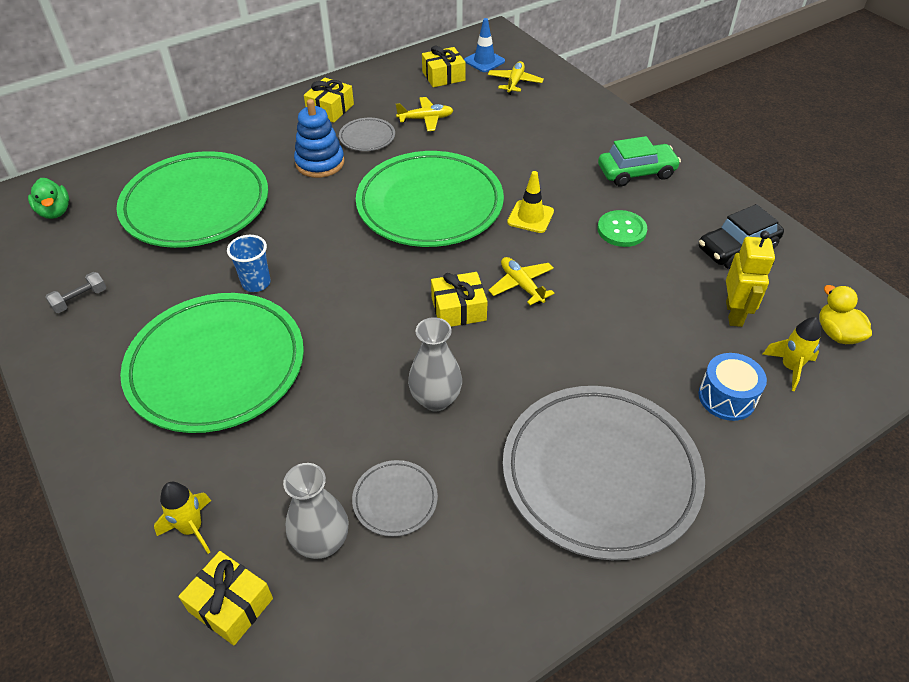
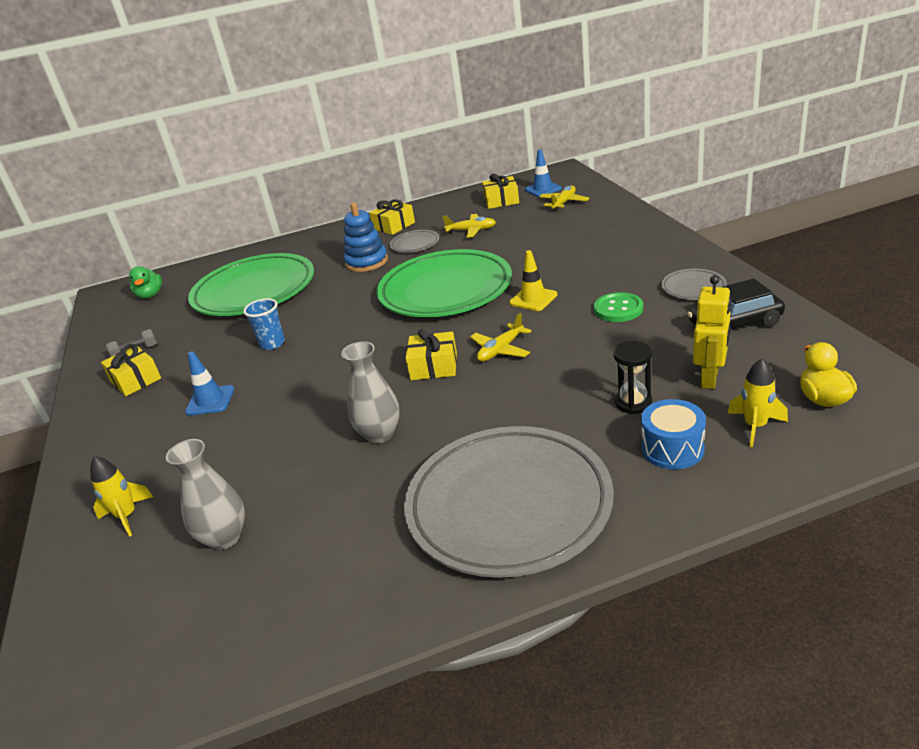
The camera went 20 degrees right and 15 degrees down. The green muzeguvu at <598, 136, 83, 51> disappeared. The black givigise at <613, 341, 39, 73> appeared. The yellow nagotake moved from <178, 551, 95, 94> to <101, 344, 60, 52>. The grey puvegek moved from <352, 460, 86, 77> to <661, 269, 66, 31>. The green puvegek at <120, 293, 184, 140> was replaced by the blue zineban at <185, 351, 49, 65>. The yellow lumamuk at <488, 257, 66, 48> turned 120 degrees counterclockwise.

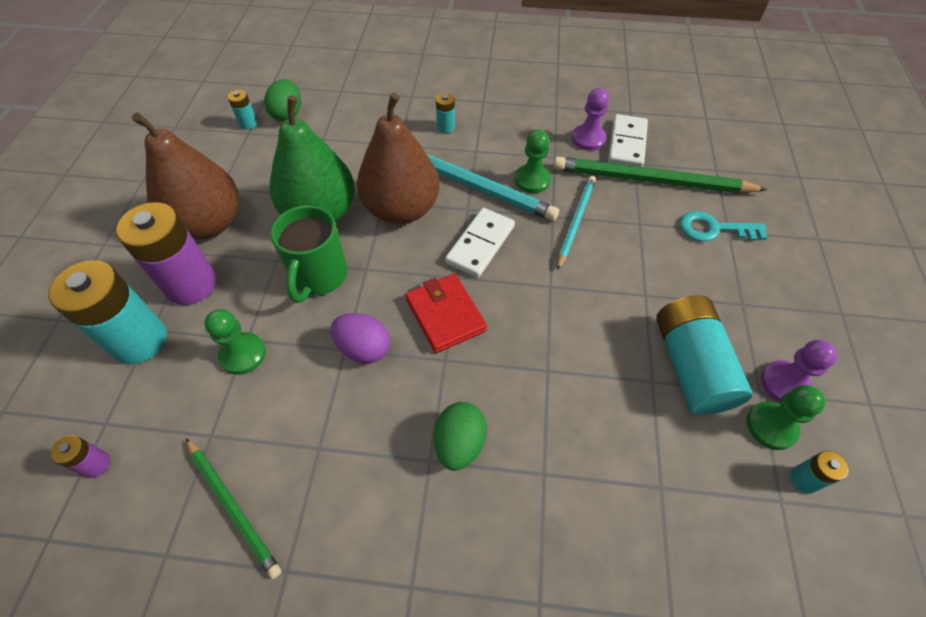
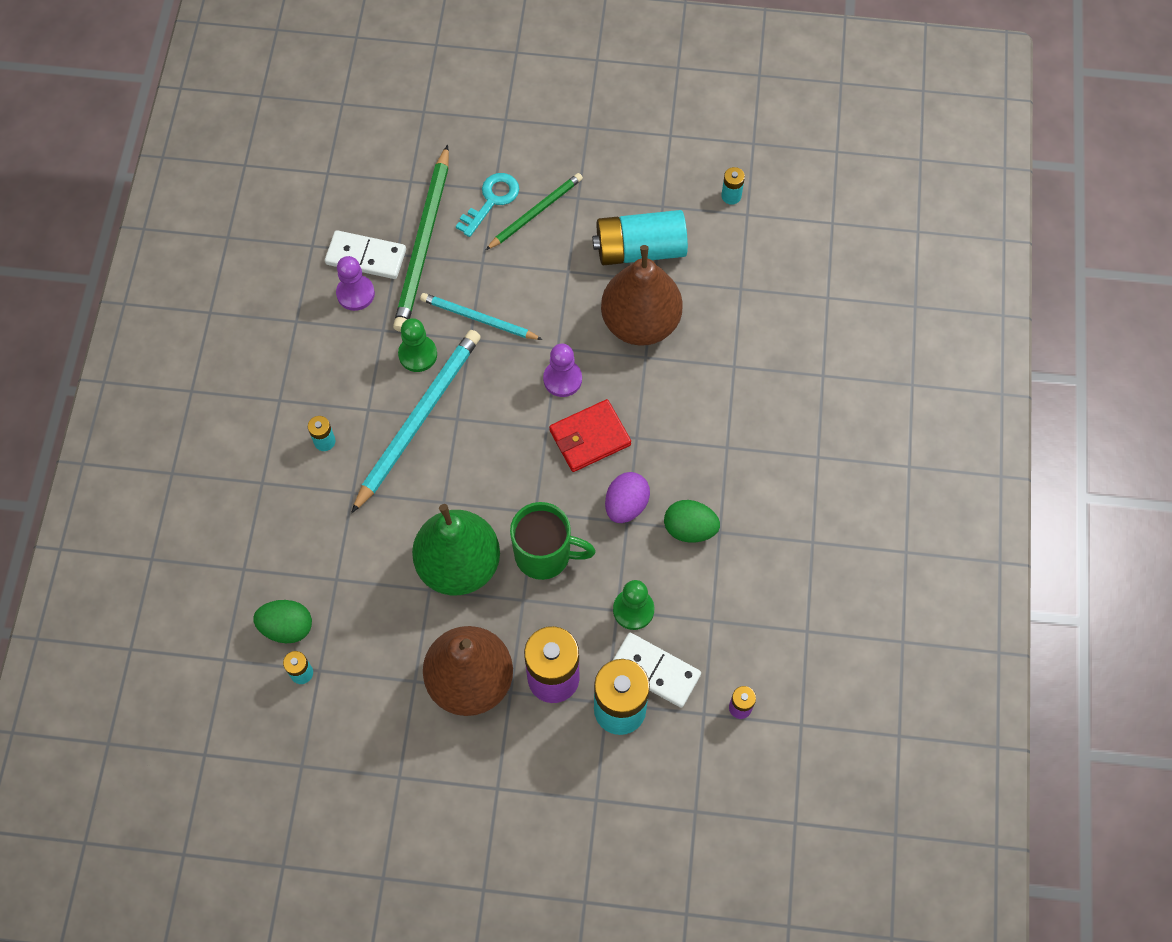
The camera went 90 degrees left and 10 degrees up. The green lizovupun at <747, 385, 78, 65> disappeared. The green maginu moved from <186, 438, 95, 141> to <486, 173, 97, 77>. The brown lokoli moved from <357, 93, 82, 131> to <601, 245, 82, 101>. The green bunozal moved from <434, 402, 53, 69> to <664, 500, 56, 42>. The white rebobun moved from <445, 208, 70, 70> to <612, 633, 89, 75>. The purple lizovupun moved from <761, 340, 76, 63> to <543, 344, 39, 53>. The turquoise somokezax at <680, 211, 88, 31> turned 150 degrees counterclockwise.

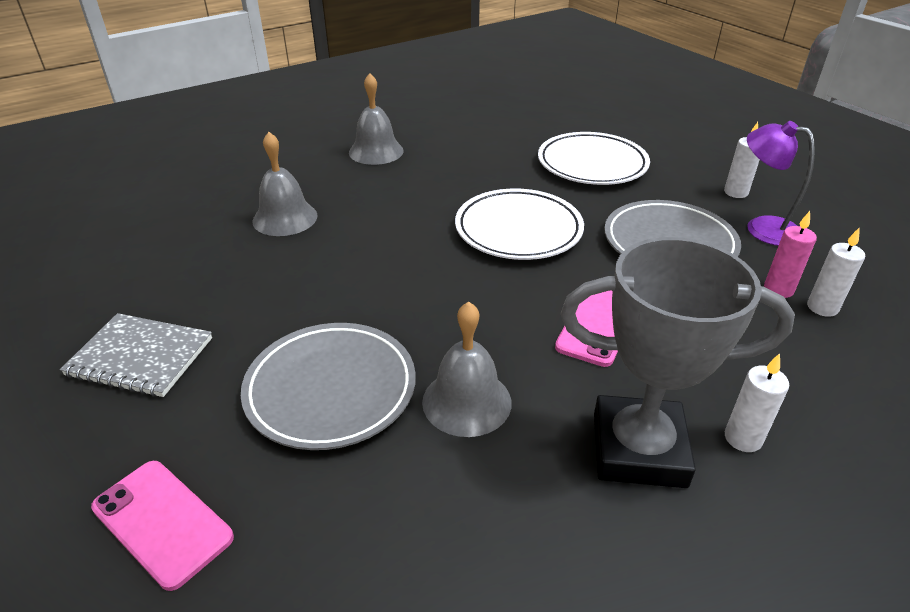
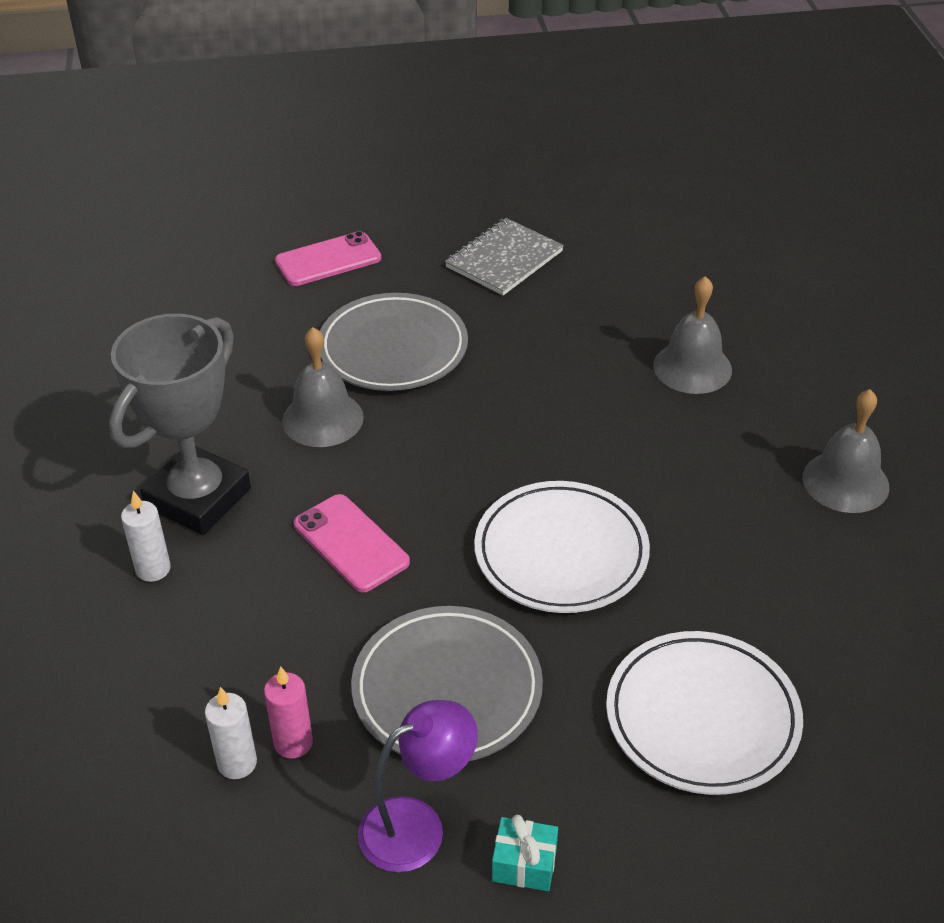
The camera went 115 degrees right and 5 degrees up. The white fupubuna at <724, 122, 36, 76> was replaced by the turquoise nagotake at <492, 815, 66, 76>.

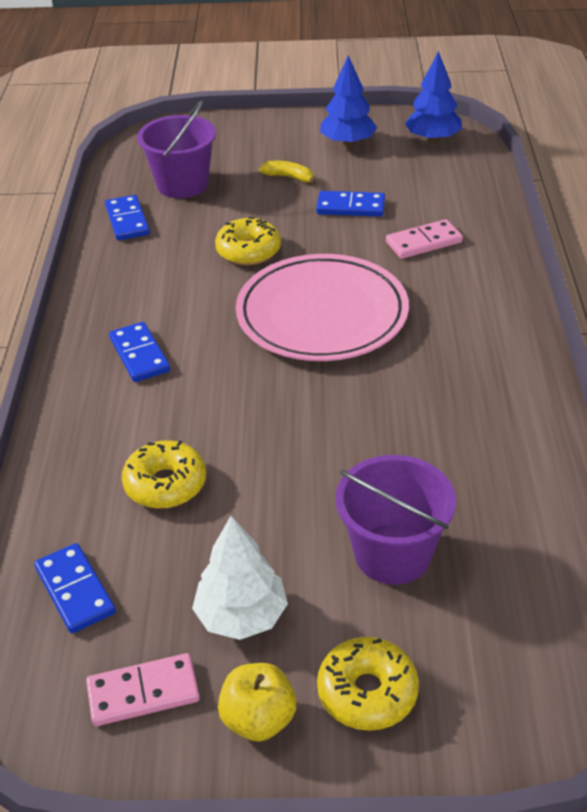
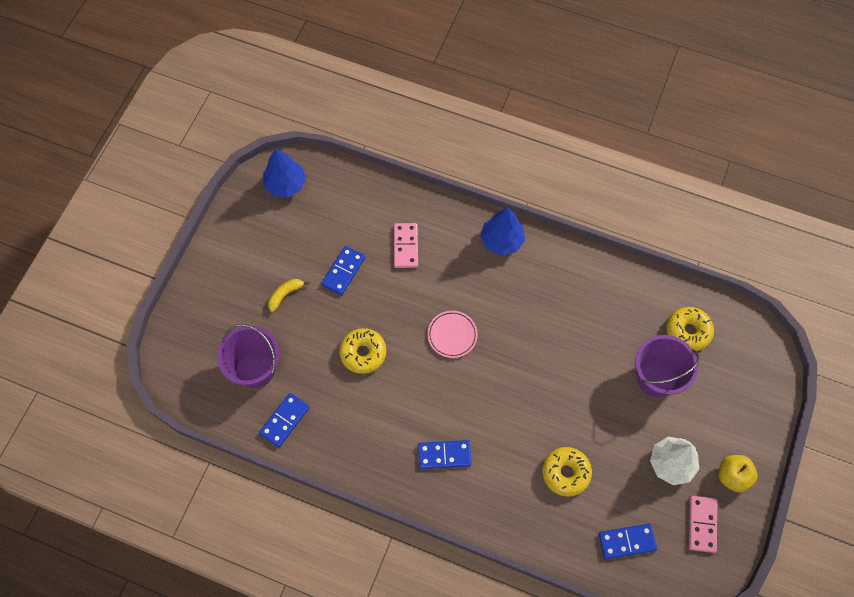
The camera went 70 degrees left and 25 degrees up. The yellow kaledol moved from <317, 637, 102, 94> to <667, 307, 47, 44>. The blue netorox moved from <320, 55, 57, 91> to <480, 207, 45, 49>. The blue rebobun at <105, 195, 45, 45> turned 60 degrees counterclockwise. The pink puvegek at <236, 254, 173, 107> changed to 0.45 times the size.

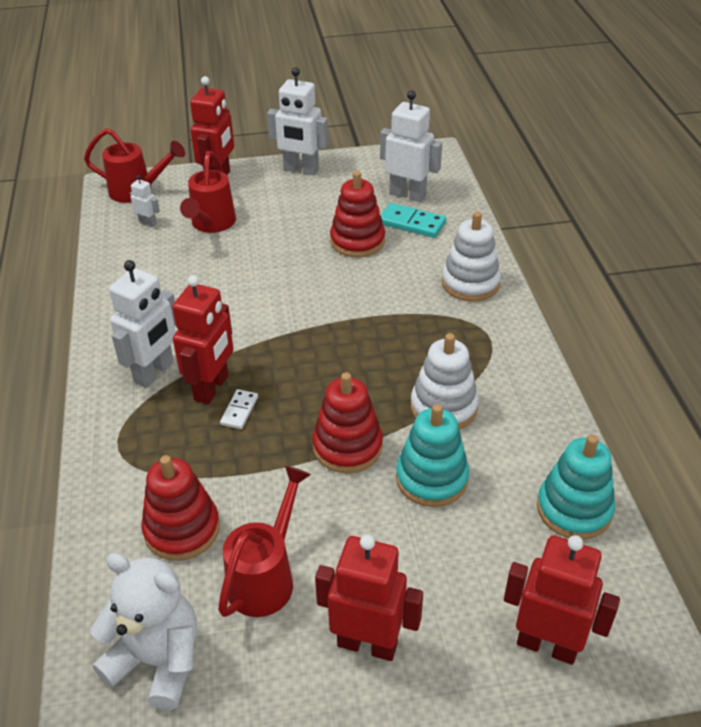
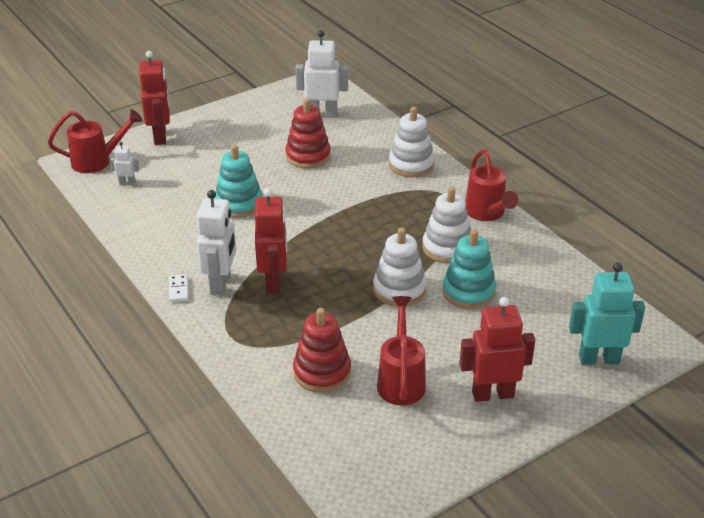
The camera went 25 degrees left and 5 degrees down. The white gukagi at <90, 553, 107, 157> disappeared. The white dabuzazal at <267, 67, 61, 108> disappeared. The turquoise rebobun at <381, 203, 65, 35> disappeared. The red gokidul moved from <180, 151, 56, 82> to <465, 149, 54, 72>. The white rebobun moved from <220, 389, 38, 40> to <169, 274, 19, 28>. The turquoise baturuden moved from <537, 435, 78, 105> to <214, 144, 49, 74>. The red baturuden at <312, 372, 71, 101> became the white baturuden at <373, 227, 53, 80>. The red dabuzazal at <504, 535, 116, 130> became the turquoise dabuzazal at <569, 263, 76, 102>.

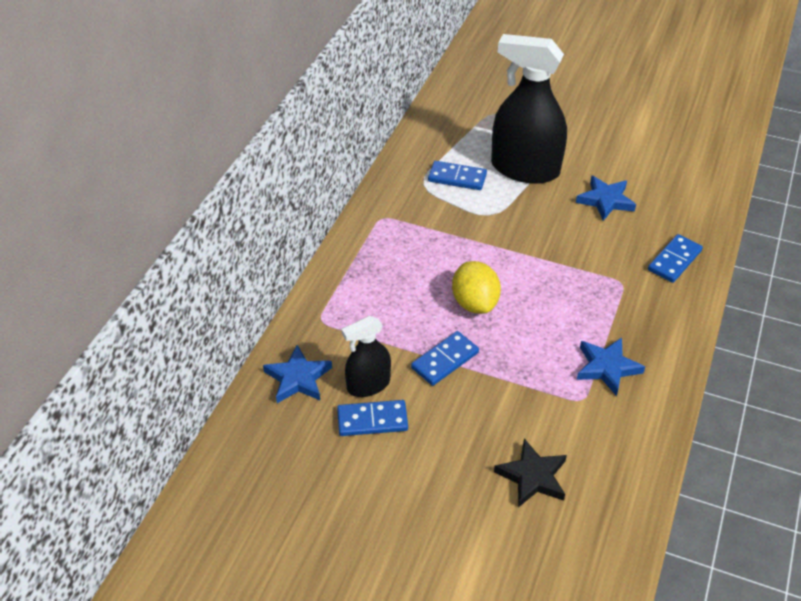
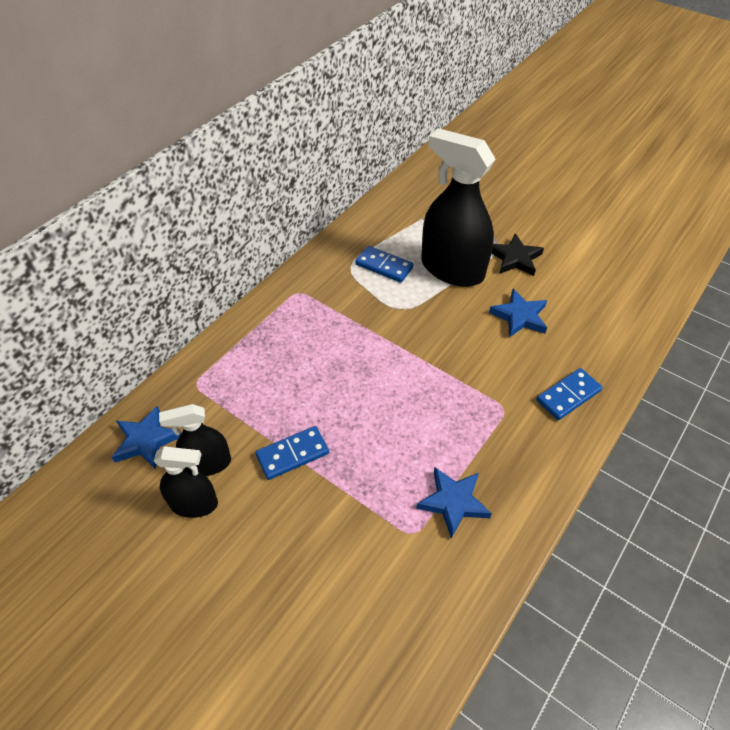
The camera went 15 degrees right and 5 degrees up. The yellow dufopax at <452, 261, 49, 53> disappeared. The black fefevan moved from <494, 439, 73, 68> to <492, 233, 52, 43>. The blue rebobun at <337, 400, 71, 36> was replaced by the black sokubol at <154, 446, 64, 72>.

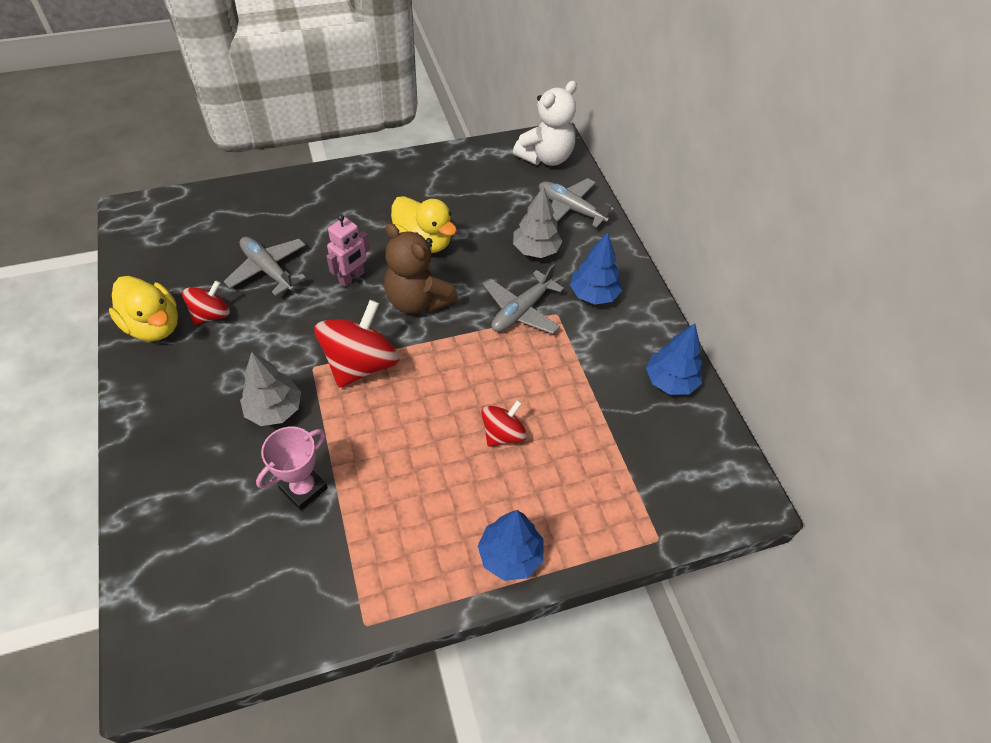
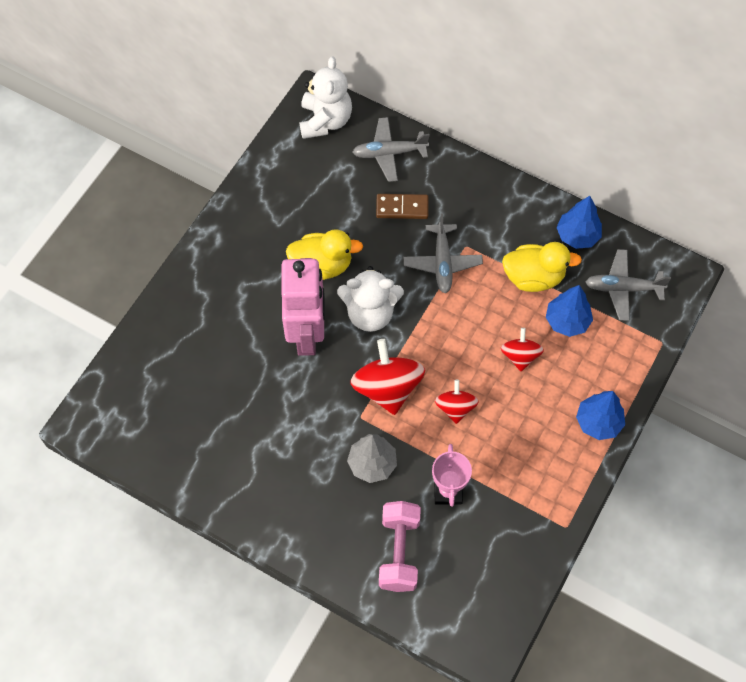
The camera went 40 degrees left and 10 degrees up. The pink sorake at <379, 501, 42, 91> appeared. The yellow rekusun moved from <109, 276, 69, 65> to <502, 242, 80, 50>. The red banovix moved from <182, 280, 48, 45> to <435, 380, 44, 44>. The grey lumamuk moved from <224, 237, 82, 59> to <586, 249, 85, 72>. The blue netorox moved from <570, 232, 52, 73> to <546, 285, 47, 52>. The grey netorox at <513, 186, 49, 72> was replaced by the brown rebobun at <376, 194, 52, 25>. The brown gukagi at <384, 223, 74, 91> became the white gukagi at <337, 266, 67, 66>. The pink dabuzazal at <326, 214, 44, 73> changed to 1.94 times the size.

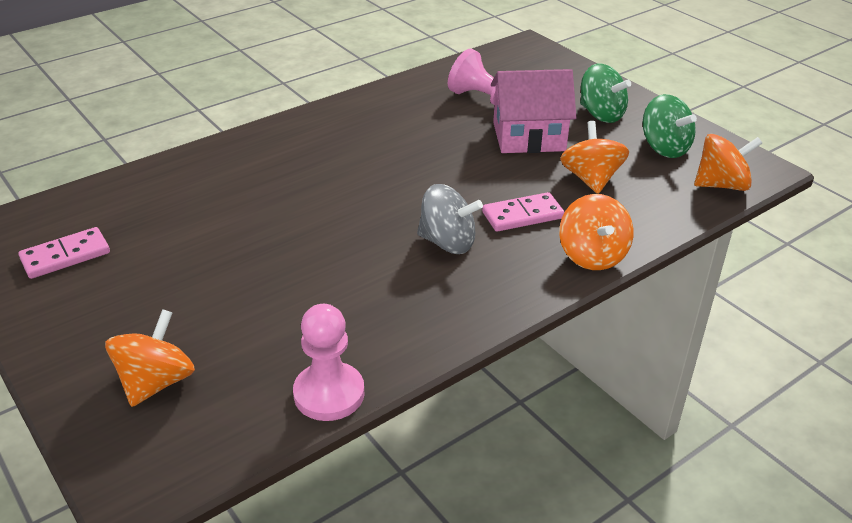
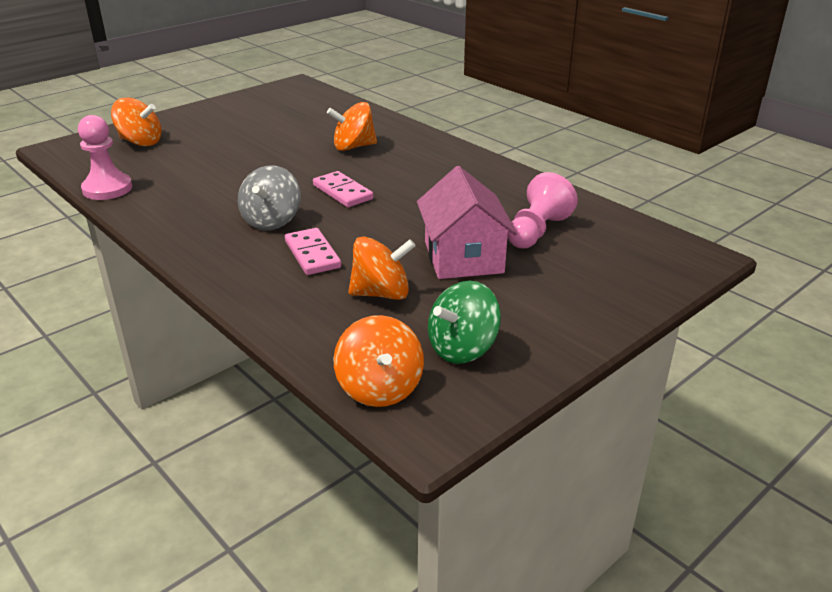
The camera went 85 degrees right and 5 degrees down. The green banovix at <580, 64, 51, 59> disappeared. The pink rebobun moved from <18, 227, 92, 52> to <313, 171, 60, 36>. The orange banovix moved from <559, 194, 75, 76> to <327, 102, 50, 49>.

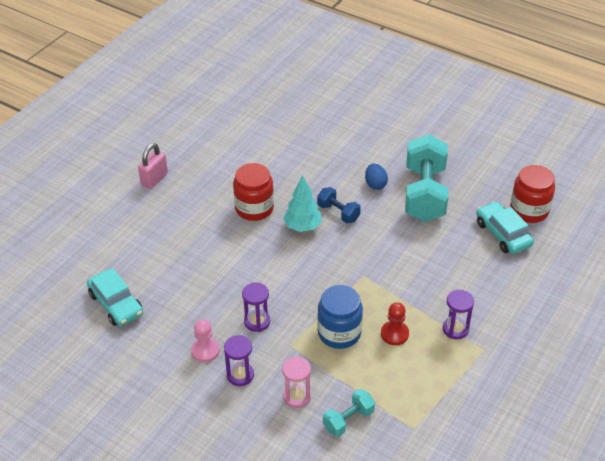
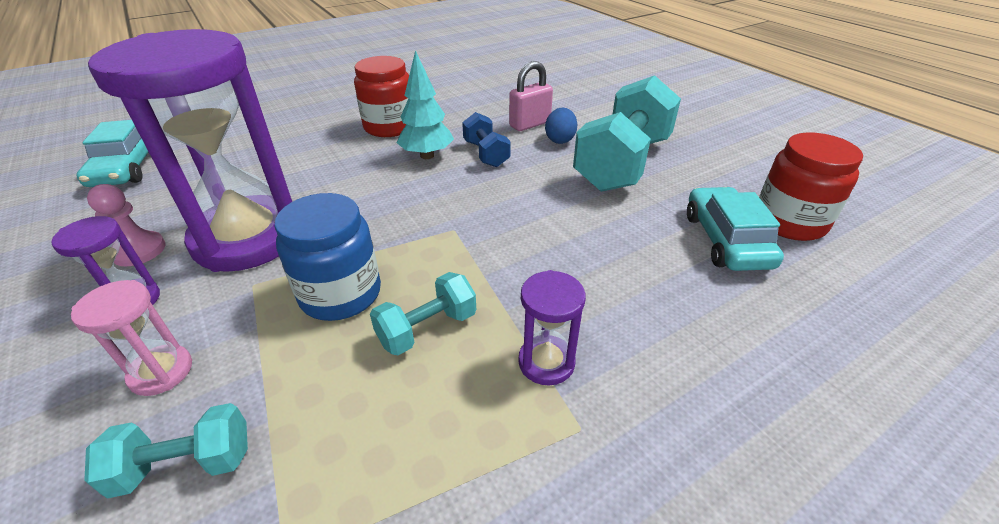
The camera went 25 degrees right and 5 degrees down. The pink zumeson moved from <138, 143, 30, 46> to <509, 61, 44, 70>. The red lizovupun at <381, 302, 28, 43> was replaced by the turquoise sorake at <370, 272, 106, 83>. The purple givigise at <242, 282, 28, 50> changed to 2.41 times the size.

